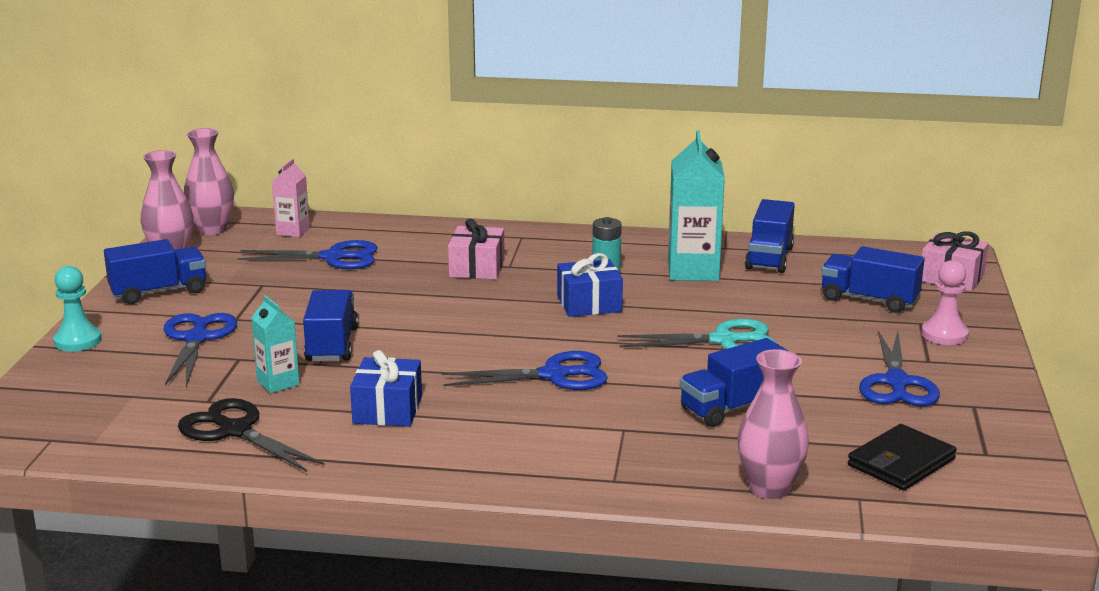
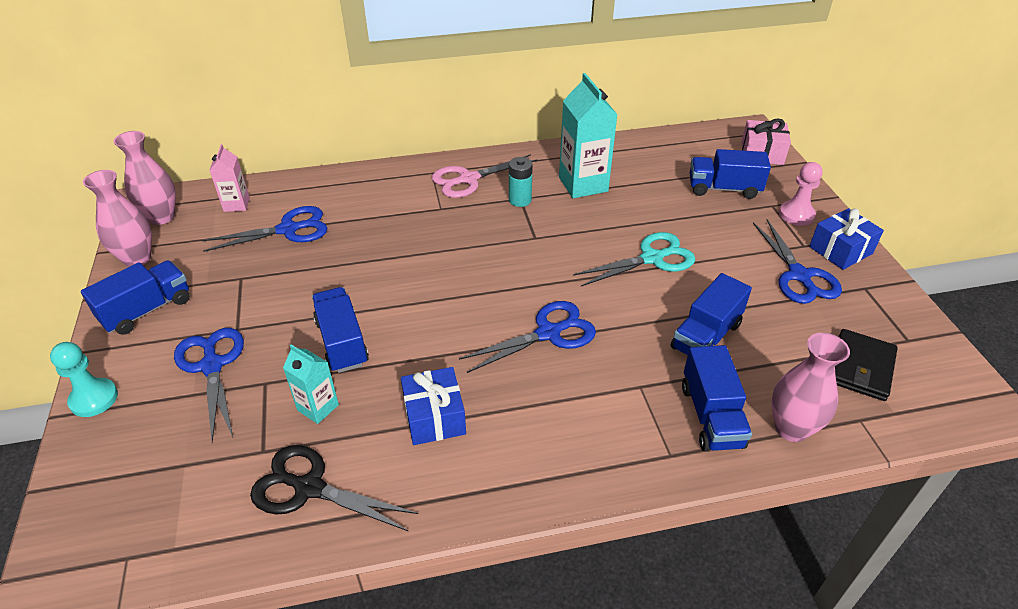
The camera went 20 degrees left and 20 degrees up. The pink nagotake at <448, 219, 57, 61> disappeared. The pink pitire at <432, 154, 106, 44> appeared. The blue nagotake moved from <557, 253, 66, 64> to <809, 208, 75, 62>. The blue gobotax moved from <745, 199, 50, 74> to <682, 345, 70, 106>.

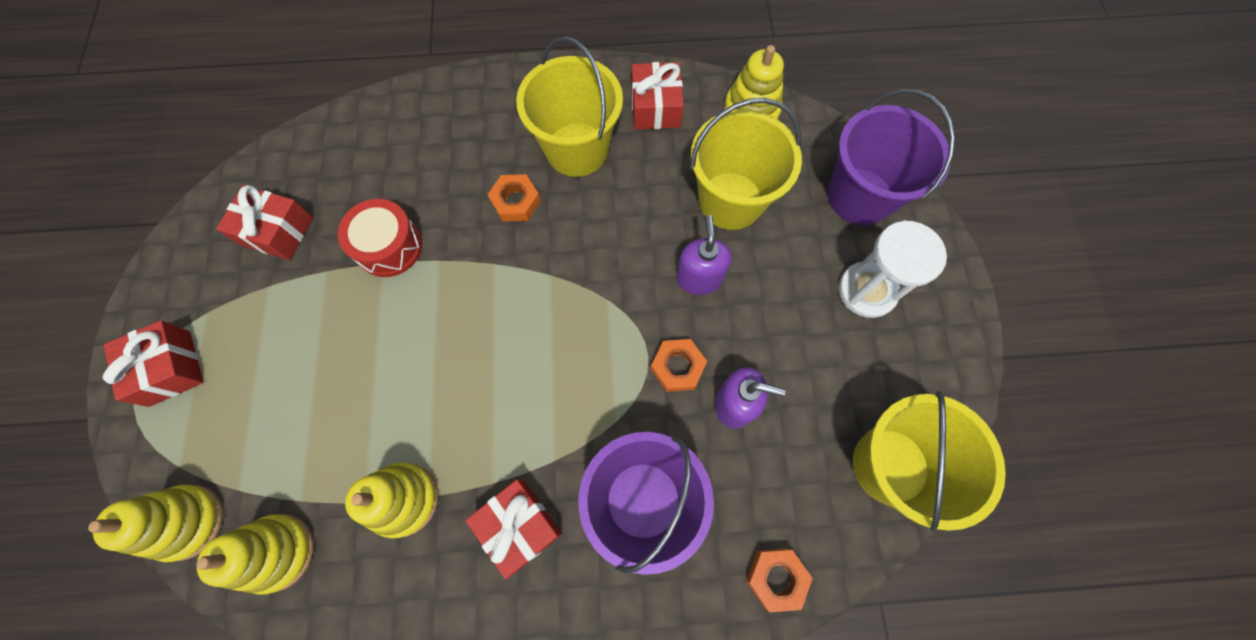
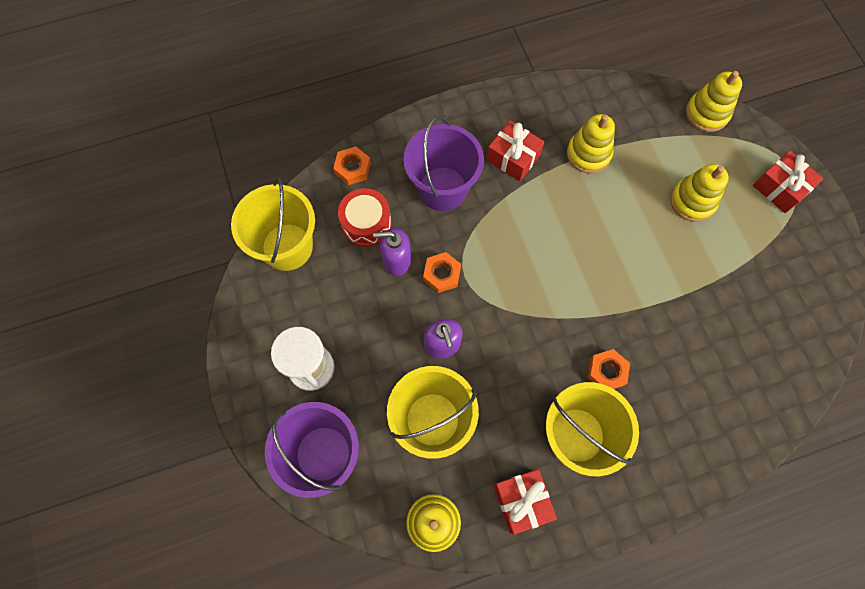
The camera went 165 degrees right and 0 degrees up. The red nagotake at <216, 185, 97, 75> disappeared. The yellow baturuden moved from <196, 514, 118, 81> to <670, 164, 58, 58>. The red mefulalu moved from <338, 199, 84, 78> to <338, 188, 54, 59>.

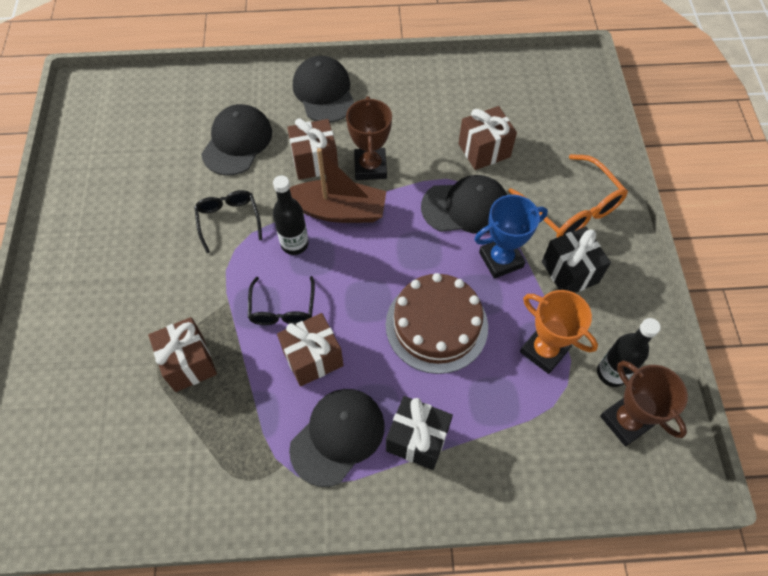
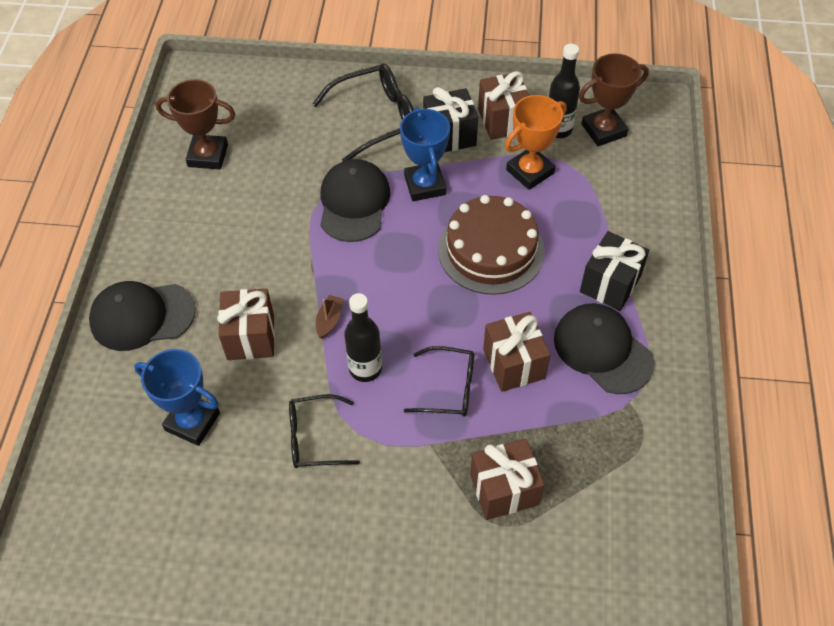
The camera went 80 degrees left and 5 degrees down. The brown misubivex moved from <346, 96, 46, 84> to <156, 79, 79, 90>. The brown nagotake moved from <458, 106, 59, 64> to <478, 71, 51, 69>. The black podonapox at <201, 104, 71, 72> was replaced by the blue misubivex at <134, 349, 86, 97>. The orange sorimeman at <508, 154, 120, 84> became the black sorimeman at <312, 64, 102, 97>. The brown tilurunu at <290, 148, 96, 75> changed to 0.41 times the size.

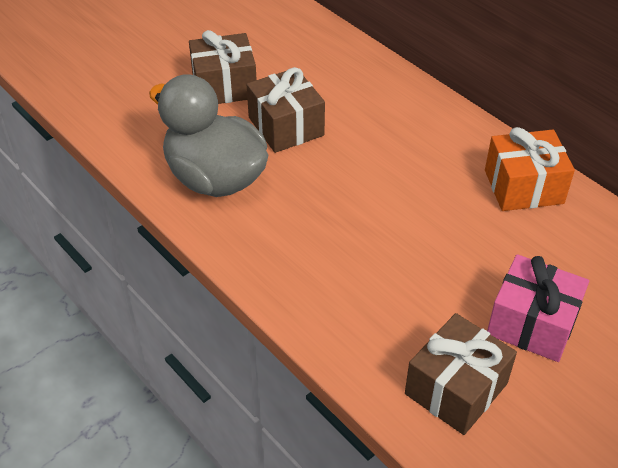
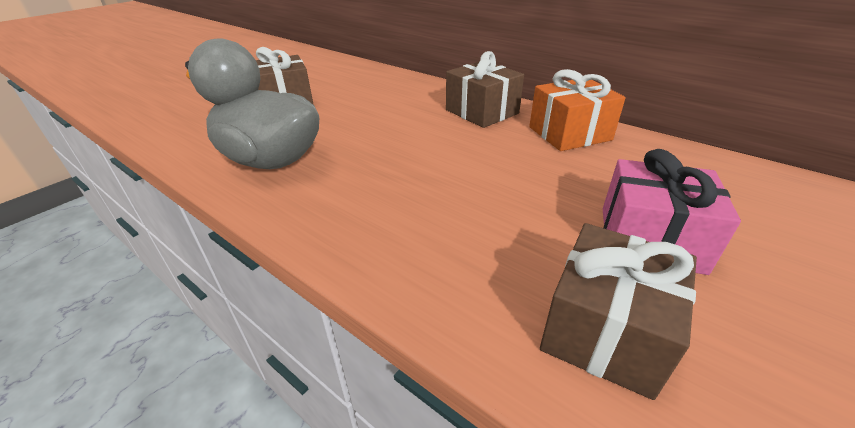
The camera went 10 degrees left and 10 degrees down. The brown nagotake moved from <247, 67, 78, 86> to <446, 51, 78, 77>.

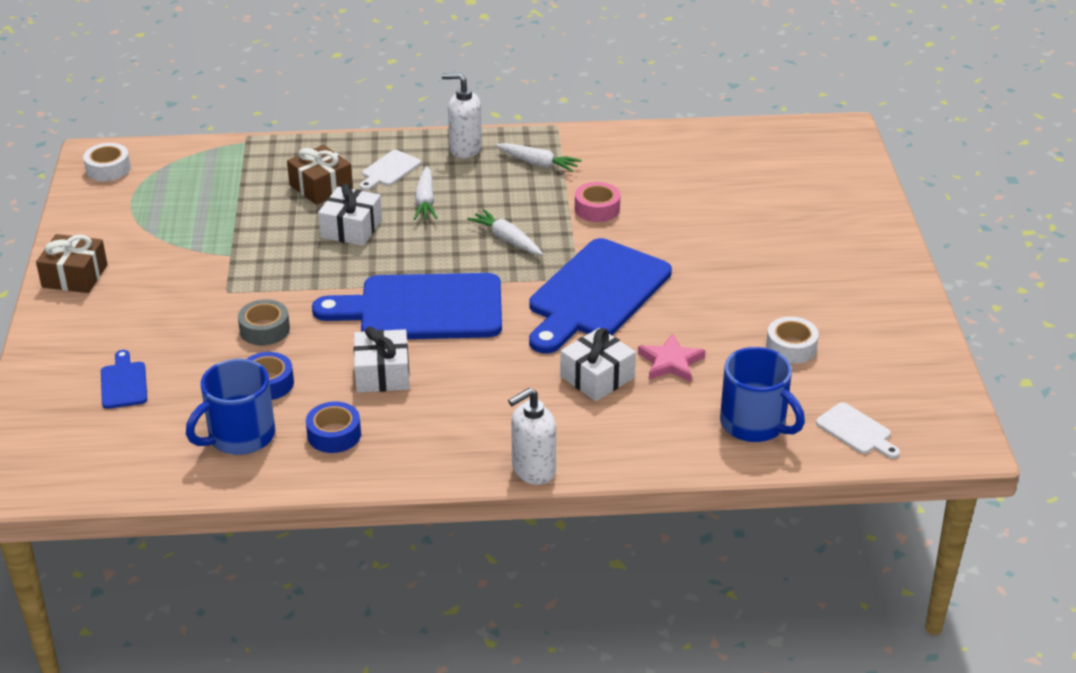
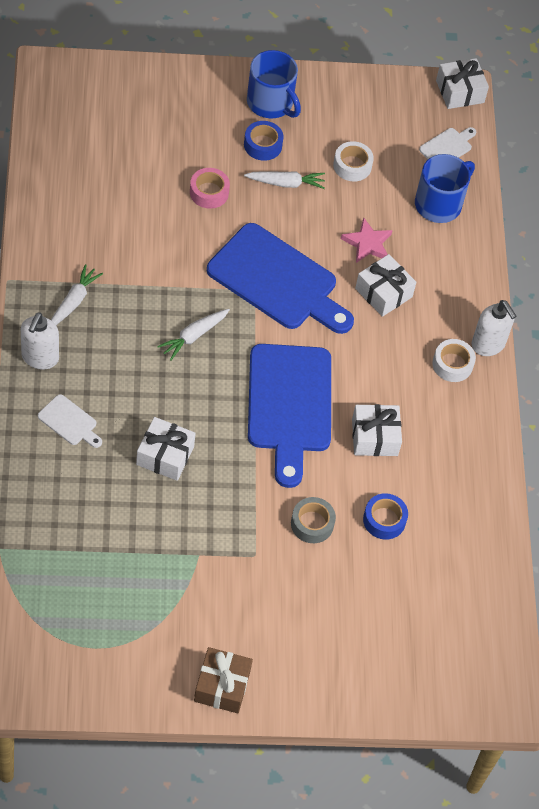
The camera went 95 degrees left and 20 degrees up. The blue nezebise at <101, 350, 46, 59> disappeared. The brown nagotake at <287, 145, 66, 60> disappeared. The white nagotake at <436, 58, 53, 51> appeared. The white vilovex moved from <83, 143, 48, 38> to <432, 339, 44, 43>. The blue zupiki moved from <186, 359, 89, 96> to <247, 50, 54, 68>. The blue vilovex moved from <306, 401, 55, 52> to <244, 121, 40, 40>. The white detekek moved from <414, 166, 23, 54> to <244, 171, 81, 18>. The pink vilovex moved from <575, 182, 45, 40> to <190, 168, 40, 41>.

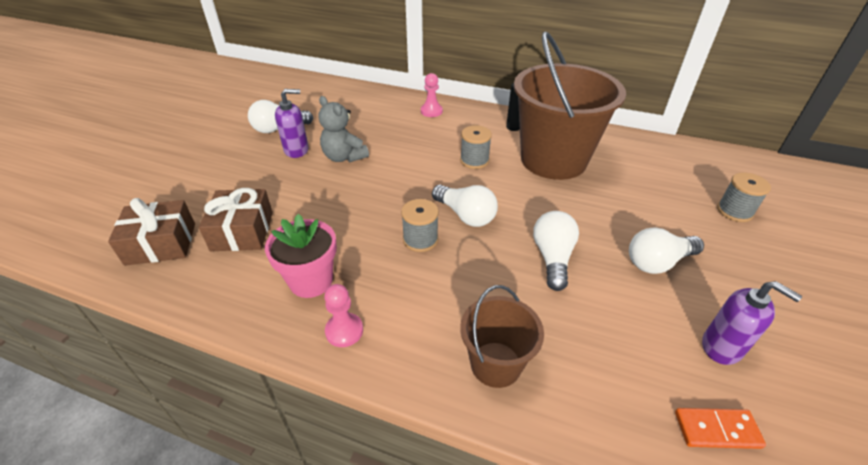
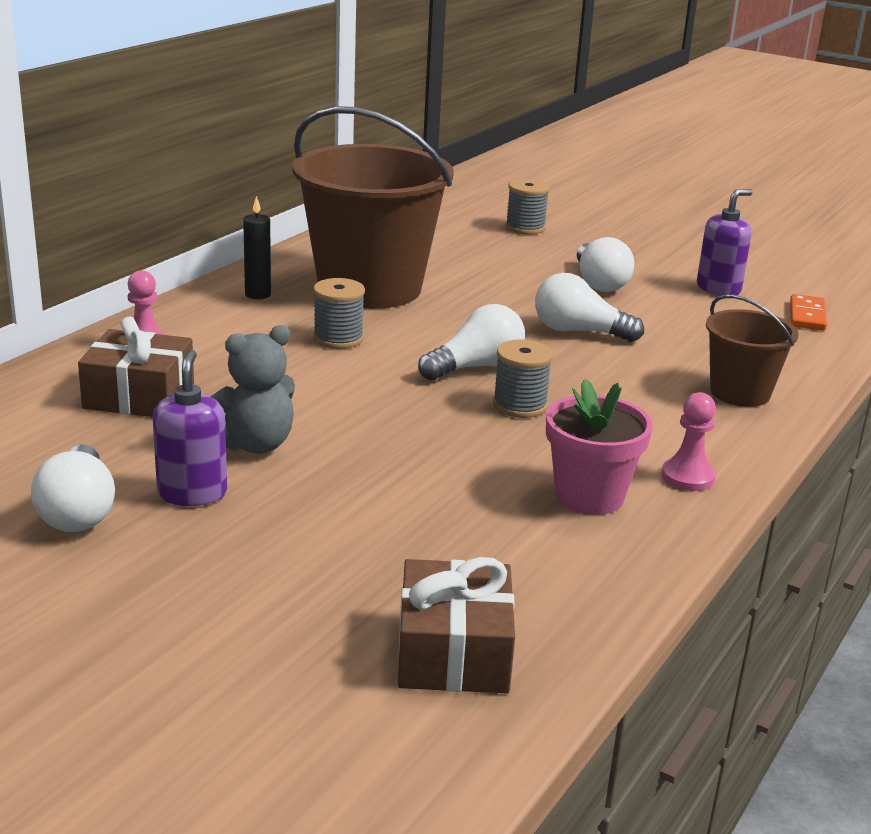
The camera went 80 degrees left and 15 degrees down. The brown nagotake moved from <199, 188, 74, 63> to <78, 316, 116, 101>.

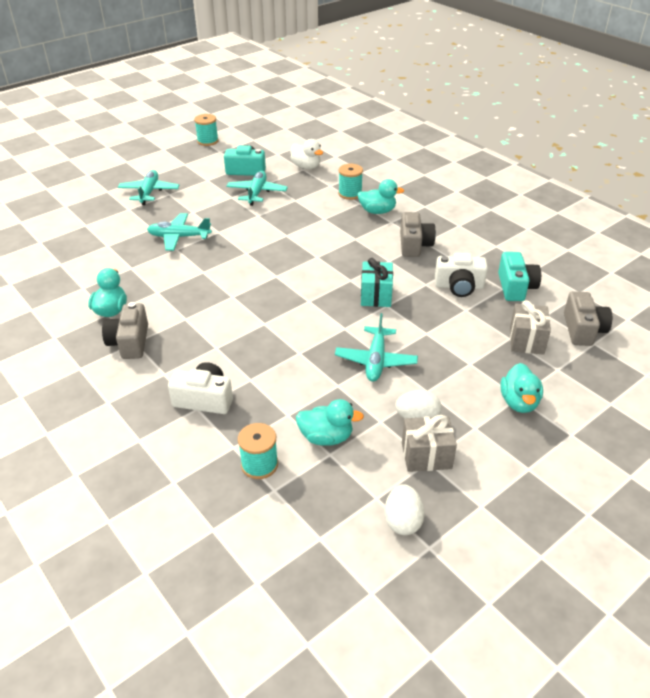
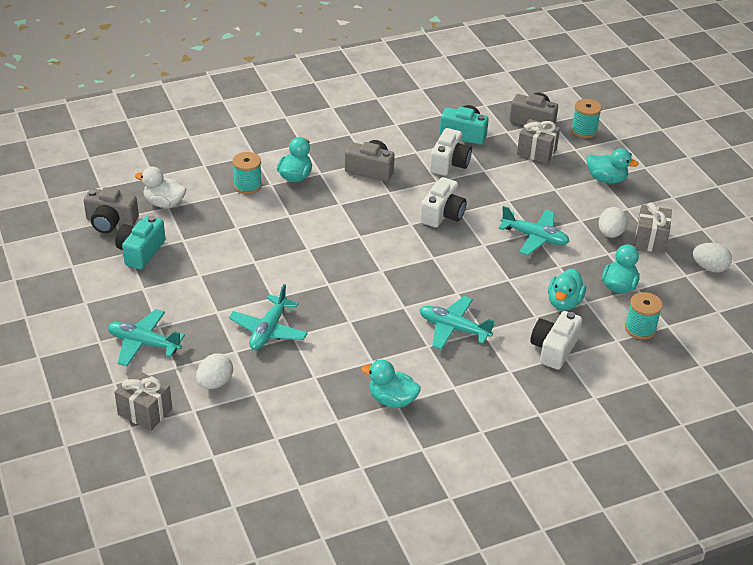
The camera went 75 degrees left and 0 degrees up. The grey nagotake at <115, 370, 57, 61> appeared. The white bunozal at <196, 353, 37, 36> appeared. The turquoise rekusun at <548, 268, 38, 43> appeared. The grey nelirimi moved from <102, 302, 46, 57> to <84, 187, 55, 46>. The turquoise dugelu moved from <194, 114, 25, 32> to <571, 99, 31, 39>. The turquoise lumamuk moved from <226, 171, 62, 35> to <419, 296, 76, 54>. The turquoise nagotake at <361, 258, 32, 49> was replaced by the white nelirimi at <420, 177, 47, 51>. The white rekusun at <290, 139, 33, 30> turned 135 degrees counterclockwise.

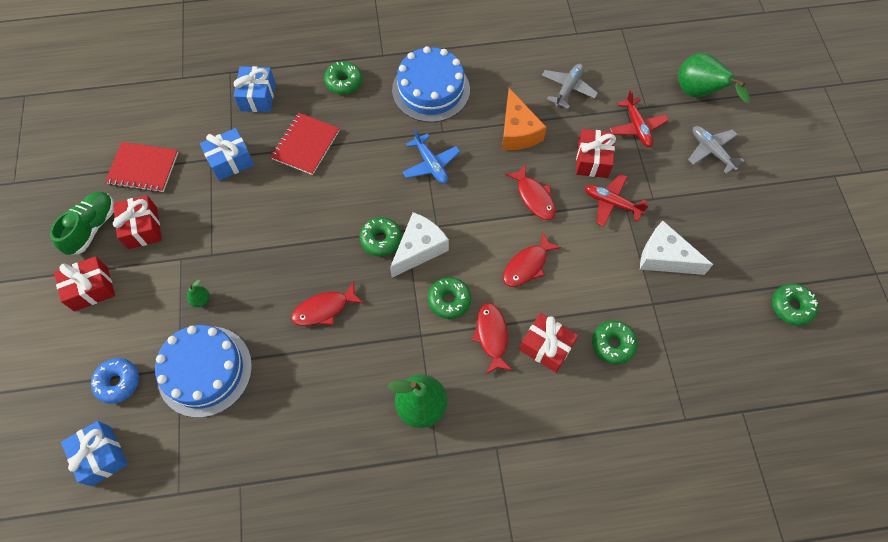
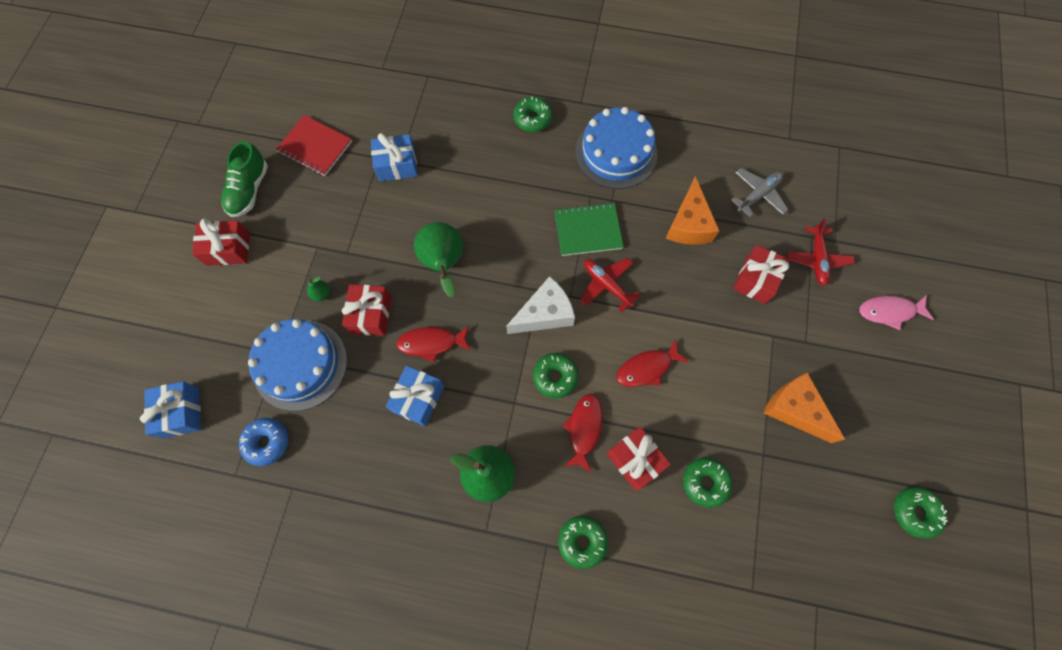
The camera went 20 degrees right and 5 degrees up. The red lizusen at <270, 113, 70, 62> disappeared. The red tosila at <505, 164, 51, 56> disappeared. The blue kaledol moved from <91, 358, 48, 46> to <239, 418, 49, 48>. The red nagotake moved from <113, 195, 49, 54> to <342, 284, 49, 52>. The blue nagotake moved from <233, 66, 43, 46> to <386, 366, 58, 60>. The green kaledol moved from <360, 217, 42, 39> to <558, 516, 50, 53>. The red lumamuk moved from <585, 174, 64, 52> to <580, 258, 60, 54>. The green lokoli moved from <678, 53, 72, 50> to <414, 222, 49, 75>. The blue lumamuk at <403, 129, 57, 55> was replaced by the green lizusen at <554, 202, 70, 54>. The grey lumamuk at <688, 126, 56, 48> was replaced by the pink tosila at <859, 295, 75, 35>. The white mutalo at <640, 221, 73, 54> became the orange mutalo at <763, 372, 82, 71>. The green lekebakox at <50, 192, 64, 63> turned 150 degrees clockwise.

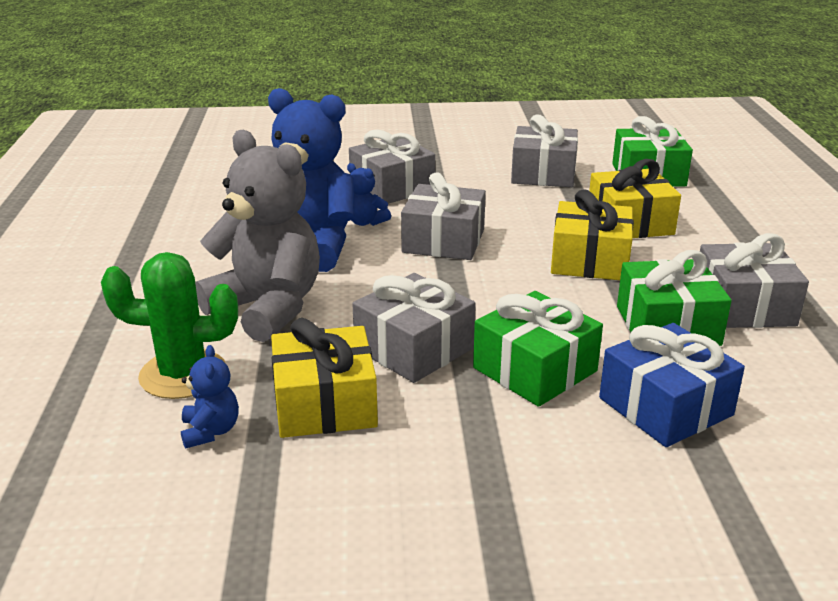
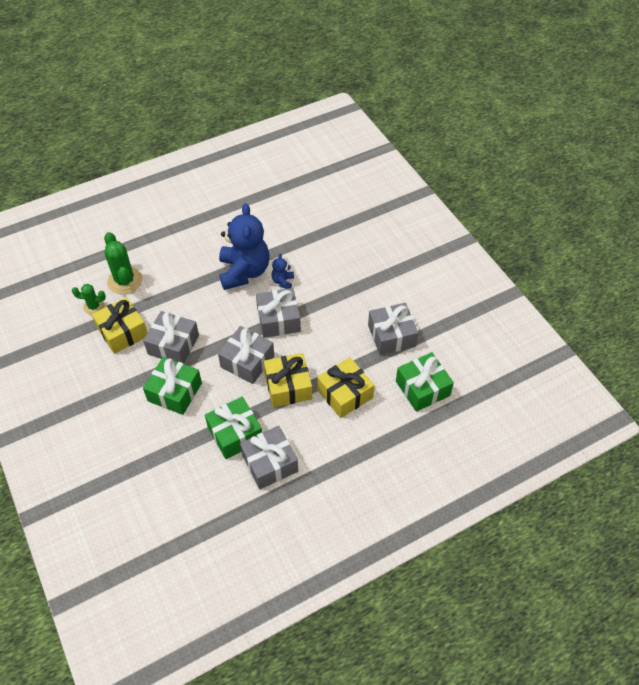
The camera went 65 degrees right and 25 degrees up. The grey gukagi at <195, 130, 125, 212> disappeared. The blue nagotake at <599, 323, 146, 124> disappeared. The grey nagotake moved from <349, 129, 86, 75> to <218, 326, 56, 58>. The blue gukagi at <181, 345, 58, 104> was replaced by the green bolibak at <72, 284, 34, 31>.

